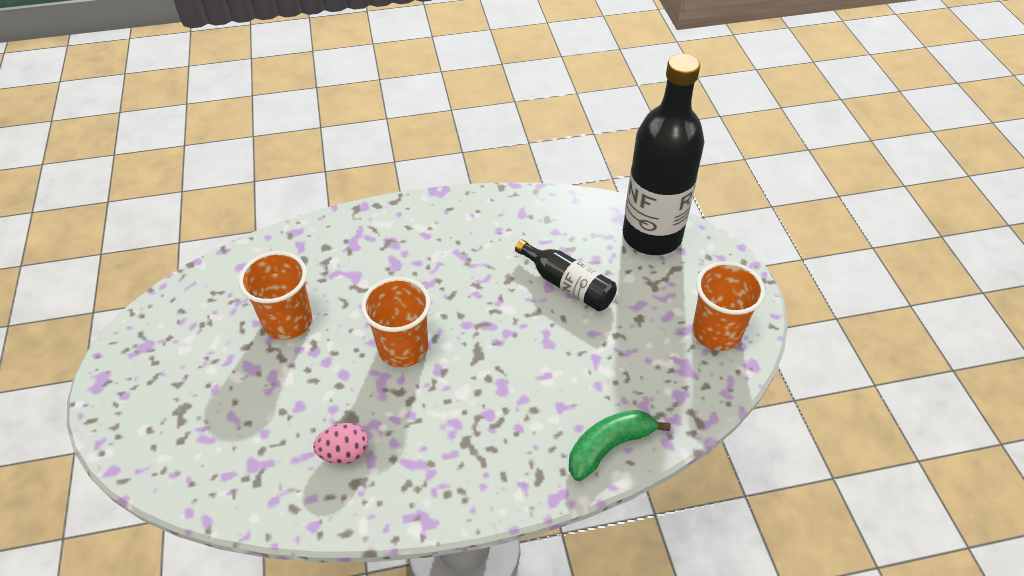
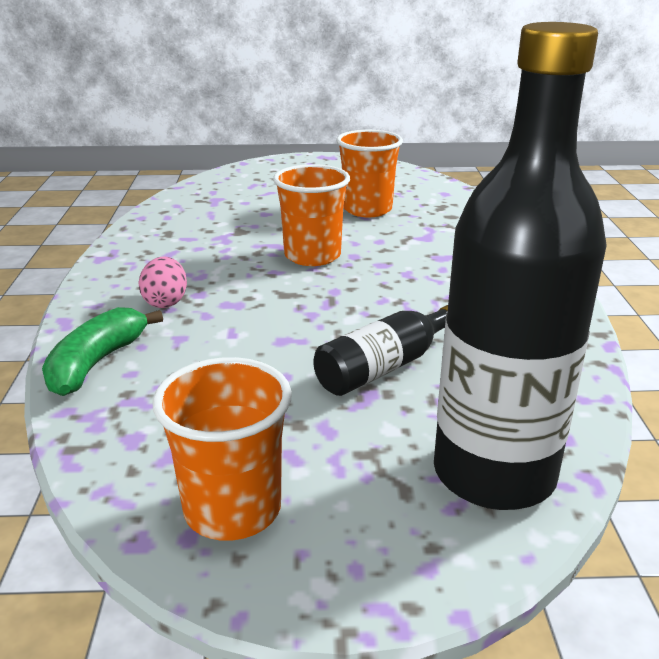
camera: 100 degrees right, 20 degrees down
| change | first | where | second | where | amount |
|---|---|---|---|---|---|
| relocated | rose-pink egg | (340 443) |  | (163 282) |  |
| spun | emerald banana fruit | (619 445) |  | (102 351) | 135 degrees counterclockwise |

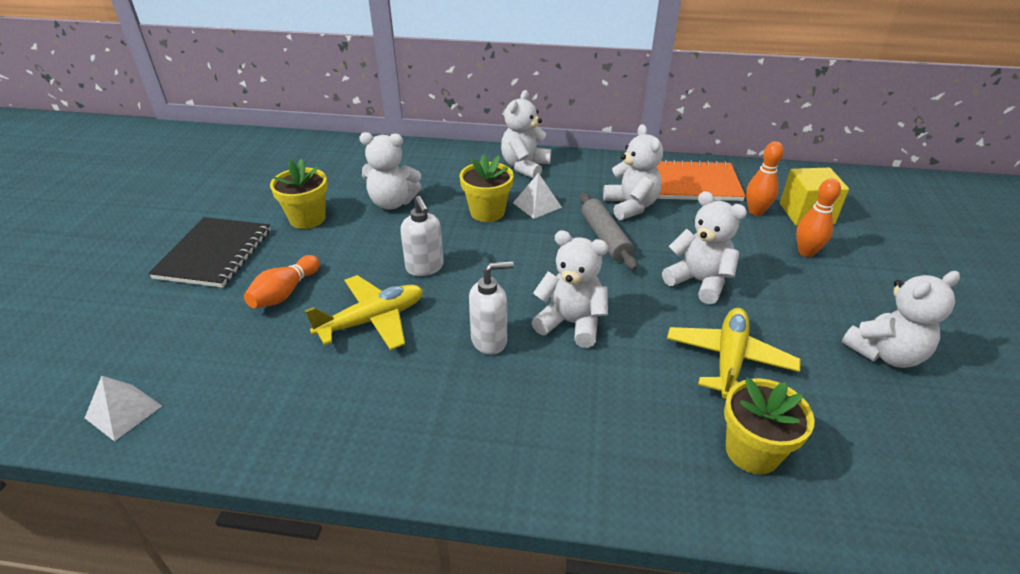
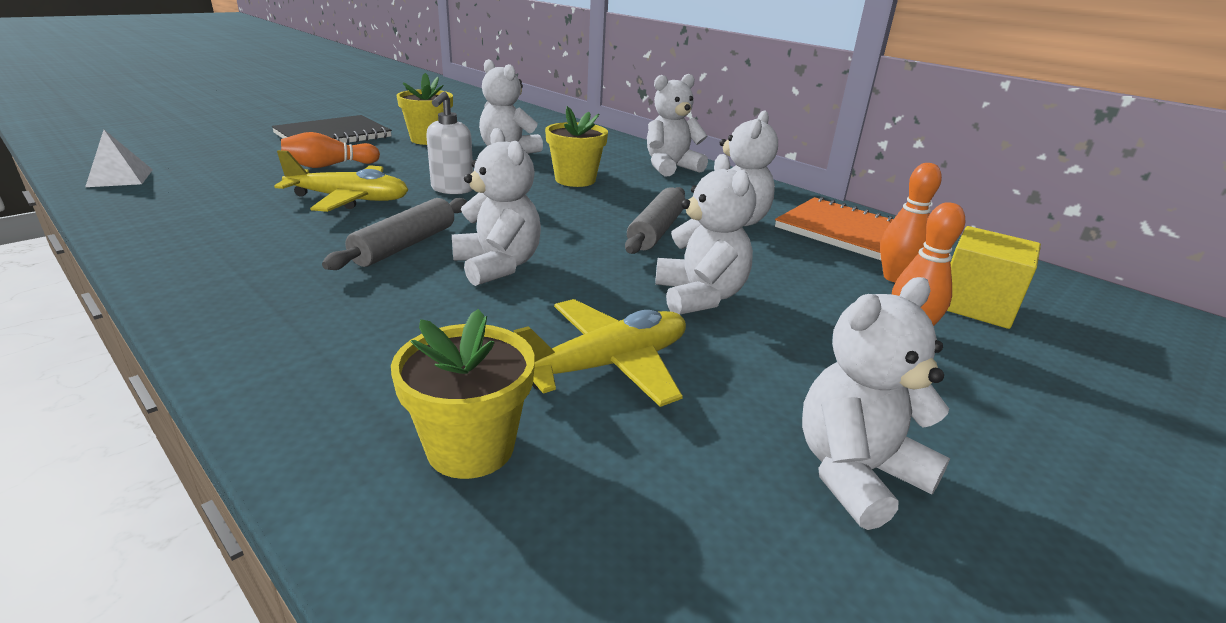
camera: 35 degrees right, 10 degrees down
| change | first | where | second | where | amount |
|---|---|---|---|---|---|
| exchanged | pure white pump bottle | (491 308) | grey pastry roller | (394 234) |  |
| missing | pure white solid pyramid | (537 196) |  |  |  |
| spun | pure white teddy bear | (900 319) |  | (876 403) | 135 degrees clockwise |

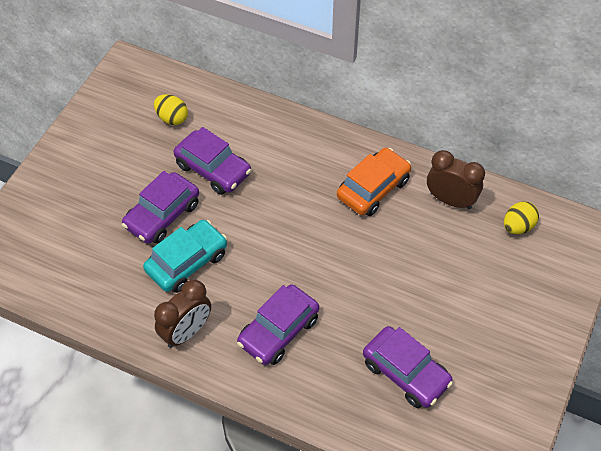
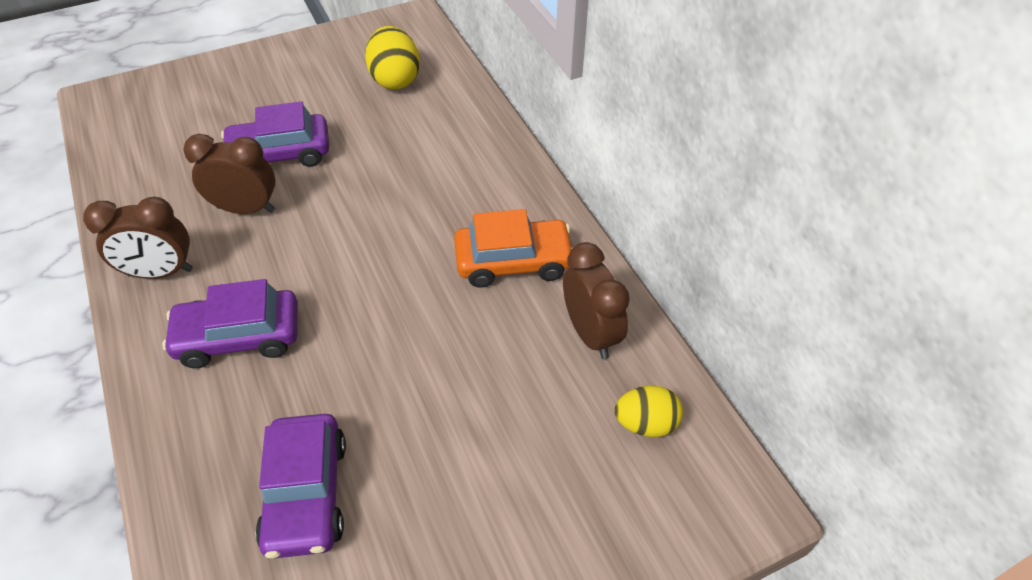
camera: 40 degrees right, 5 degrees down
| change | first | where | second | where | amount |
|---|---|---|---|---|---|
| exchanged | aqua car | (185 256) | dark brown alarm clock | (229 174) |  |
| size | golden egg | (171 109) |  | (392 58) | x1.51 |
| missing | violet car | (212 161) |  |  |  |

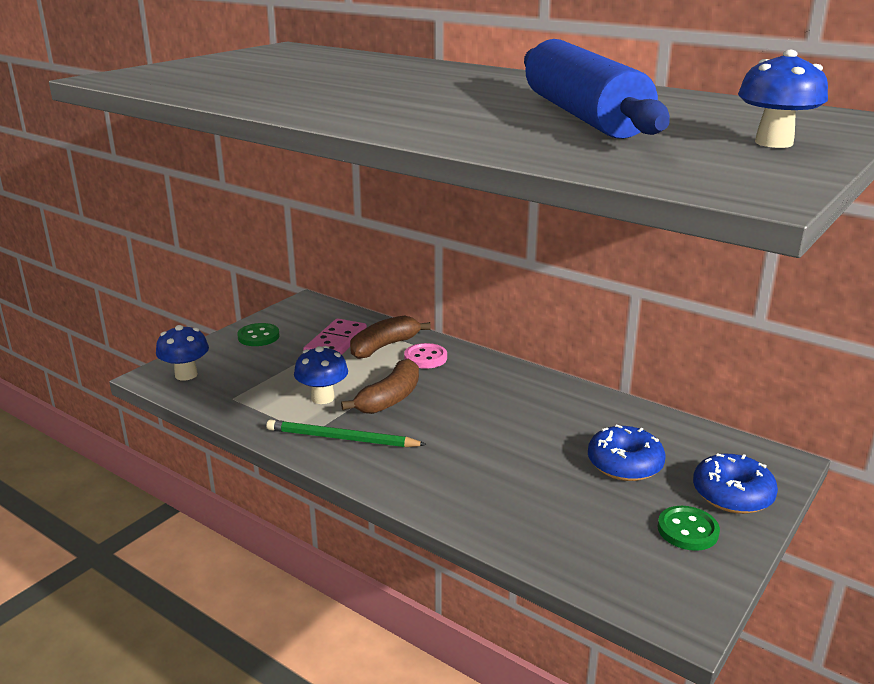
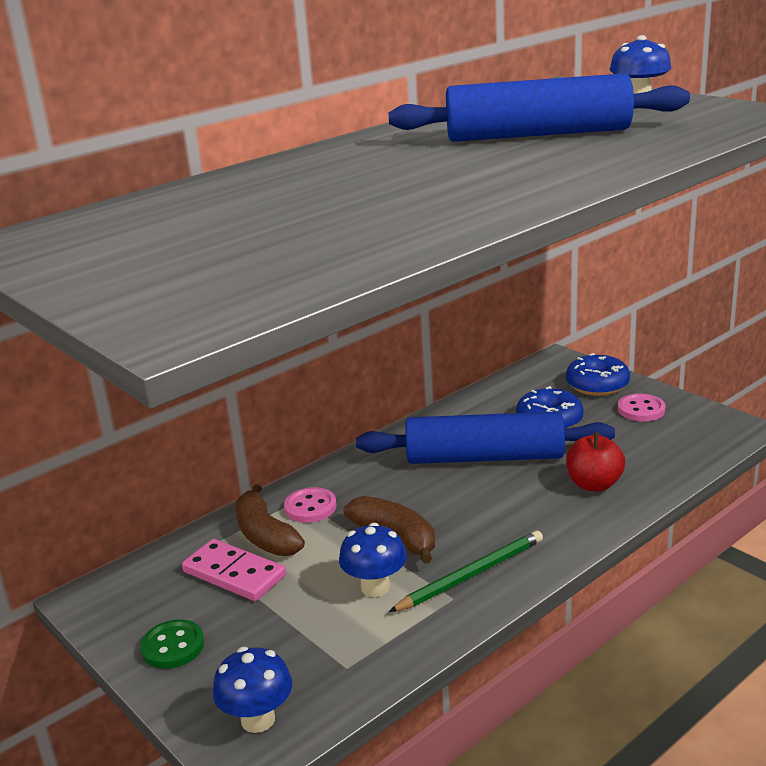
camera: 75 degrees left, 0 degrees up
| change | first | where | second | where | amount |
|---|---|---|---|---|---|
| spun | emerald lead pencil | (346 433) |  | (466 571) | 150 degrees counterclockwise |
| colour | emerald button | (689 528) | rose-pink button | (642 407) |  |
| appeared |  |  | royal blue pastry roller | (485 437) |  |
| appeared |  |  | red apple | (595 462) |  |

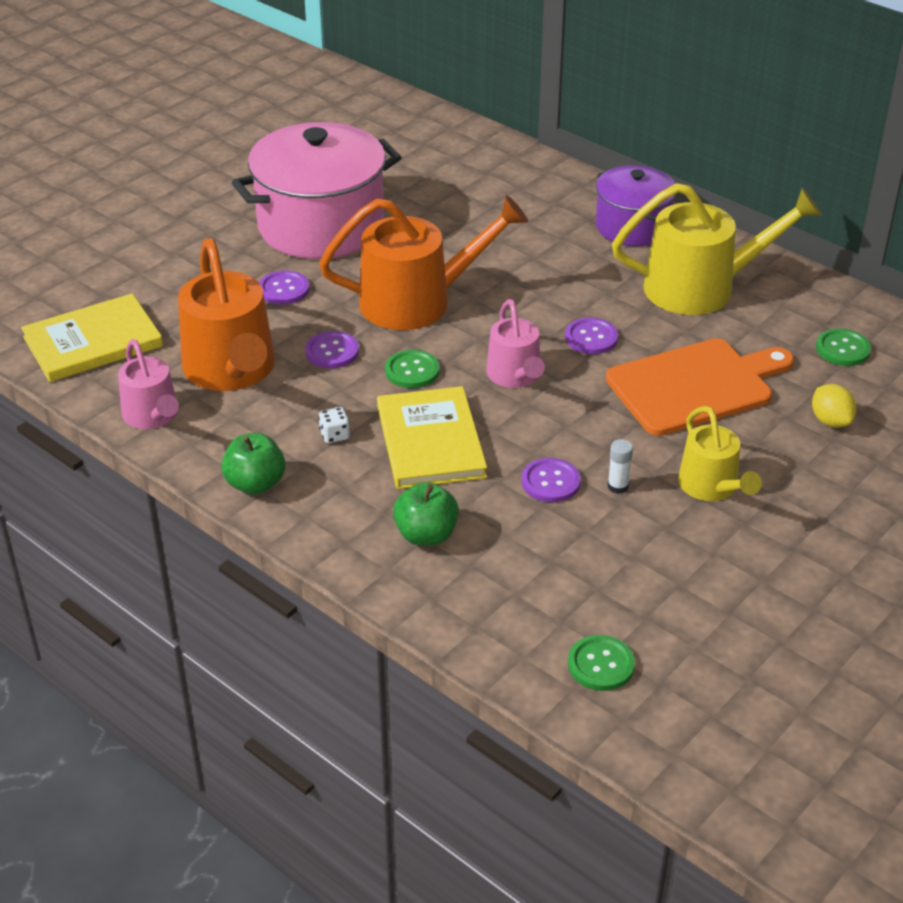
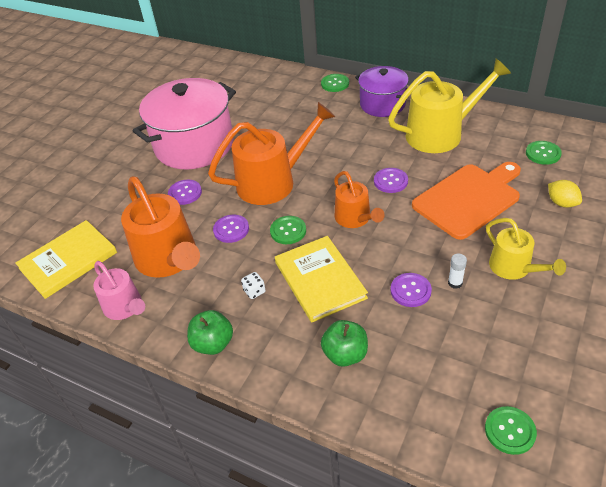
camera: 10 degrees left, 5 degrees up
| change | first | where | second | where | amount |
|---|---|---|---|---|---|
| colour | rose-pink sprinkling can | (515 343) | orange sprinkling can | (359 199) |  |
| appeared |  |  | emerald button | (335 83) |  |

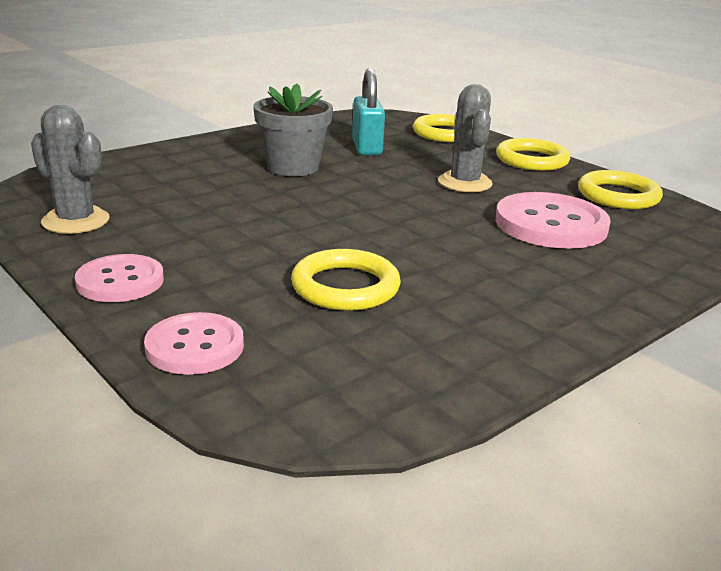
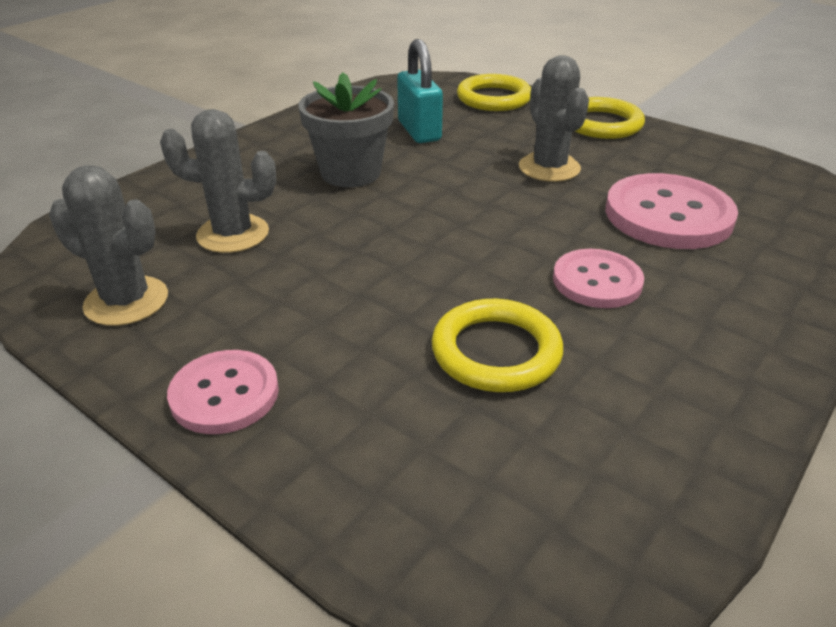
camera: 10 degrees left, 10 degrees up
| change | first | where | second | where | amount |
|---|---|---|---|---|---|
| relocated | rose-pink button | (194 343) |  | (598 278) |  |
| missing | golden hoop | (620 189) |  |  |  |
| appeared |  |  | grey cactus | (218 181) |  |

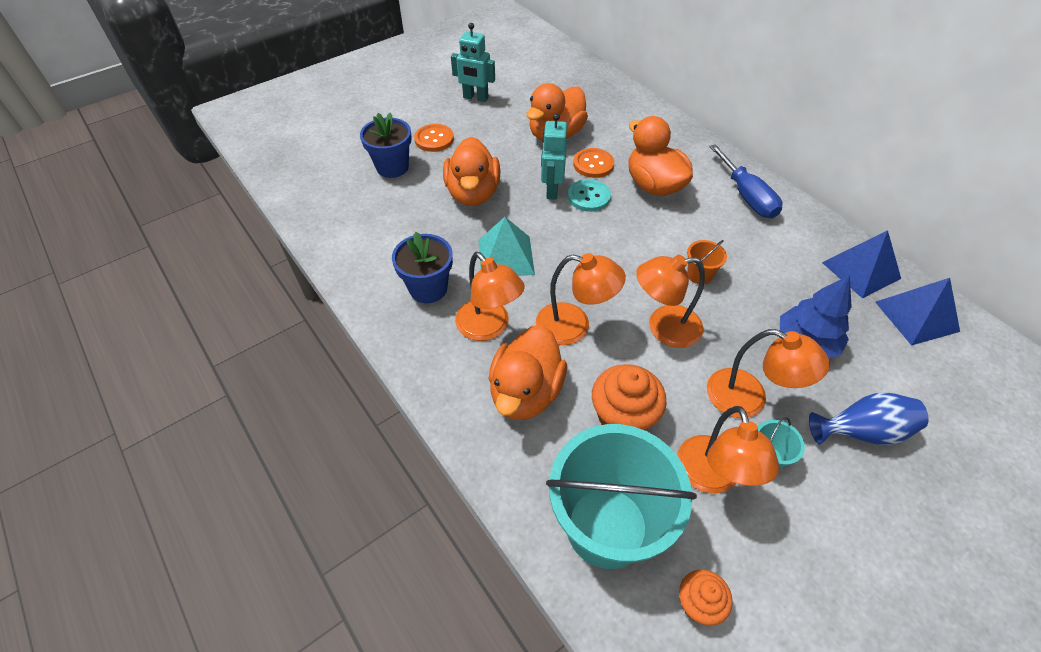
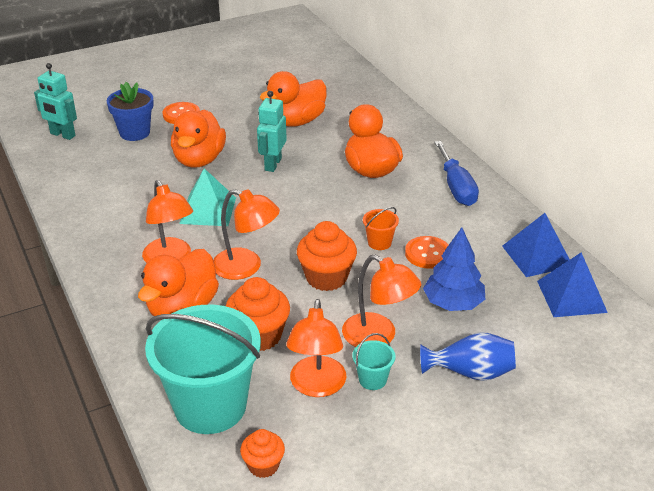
camera: 10 degrees right, 15 degrees down
| change | first | where | second | where | amount |
|---|---|---|---|---|---|
| missing | royal blue plant pot | (422 267) |  |  |  |
| relocated | aqua robot figure | (473 62) |  | (55 101) |  |
| missing | aqua button | (589 195) |  |  |  |
| relocated | orange button | (593 163) |  | (426 252) |  |
| exchanged | orange reading lamp | (670 301) | orange fairy cake | (327 256) |  |

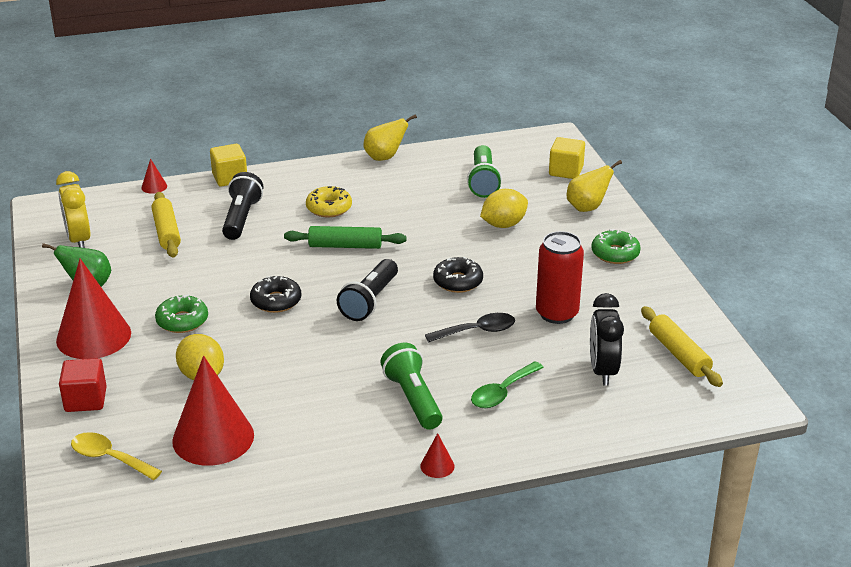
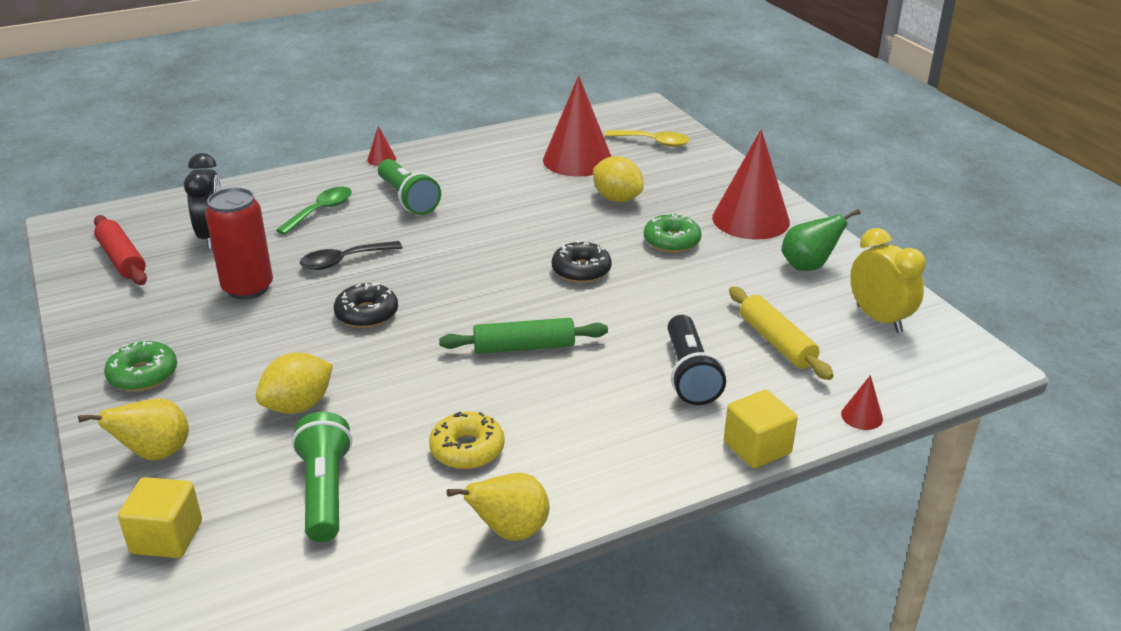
camera: 170 degrees right, 0 degrees up
| change | first | where | second | where | amount |
|---|---|---|---|---|---|
| missing | red solid cube | (83 385) |  |  |  |
| relocated | golden glazed donut | (329 201) |  | (467 440) |  |
| missing | ebony flashlight | (367 290) |  |  |  |
| colour | golden pastry roller | (682 346) | red pastry roller | (120 250) |  |

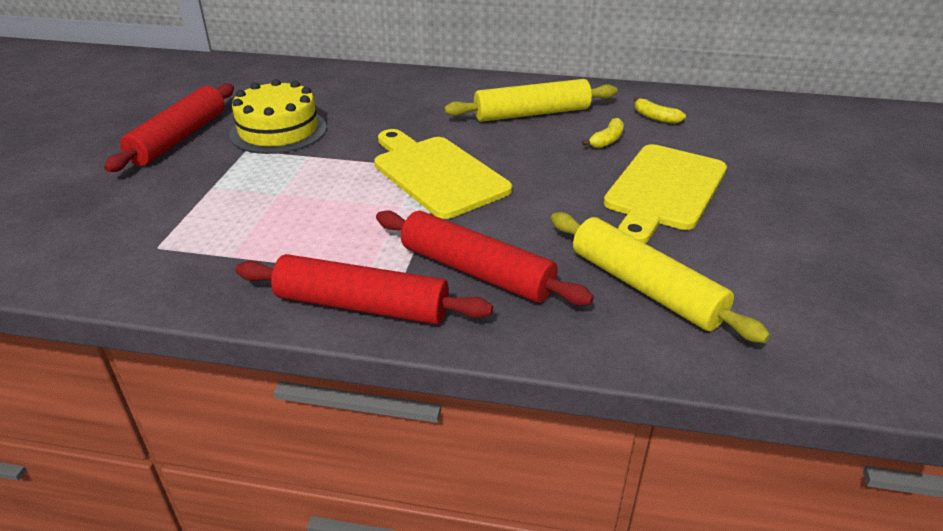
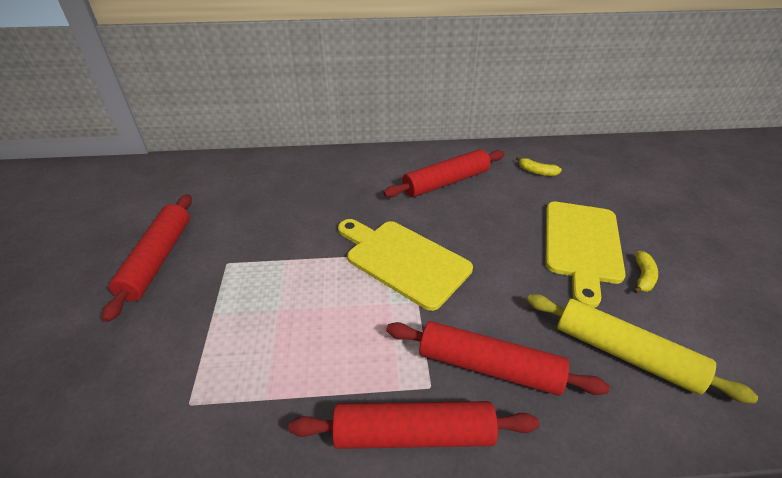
camera: 15 degrees left, 5 degrees up
| change | first | where | second | where | amount |
|---|---|---|---|---|---|
| missing | golden gateau | (278 116) |  |  |  |
| colour | golden pastry roller | (530 100) | red pastry roller | (443 173) |  |
| relocated | golden banana fruit | (603 133) |  | (645 272) |  |

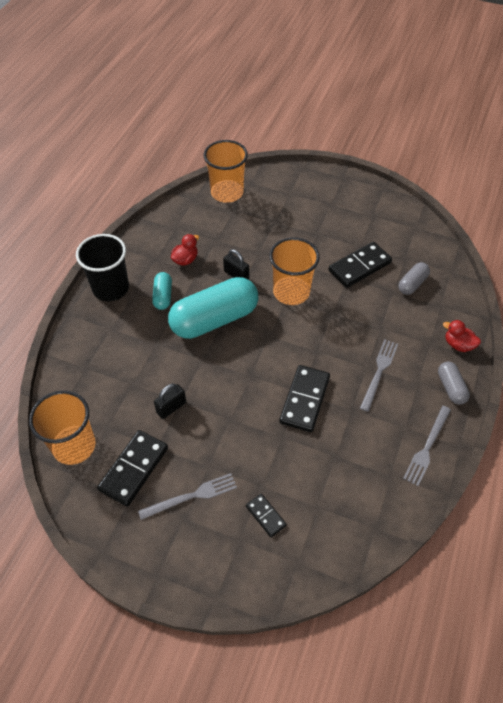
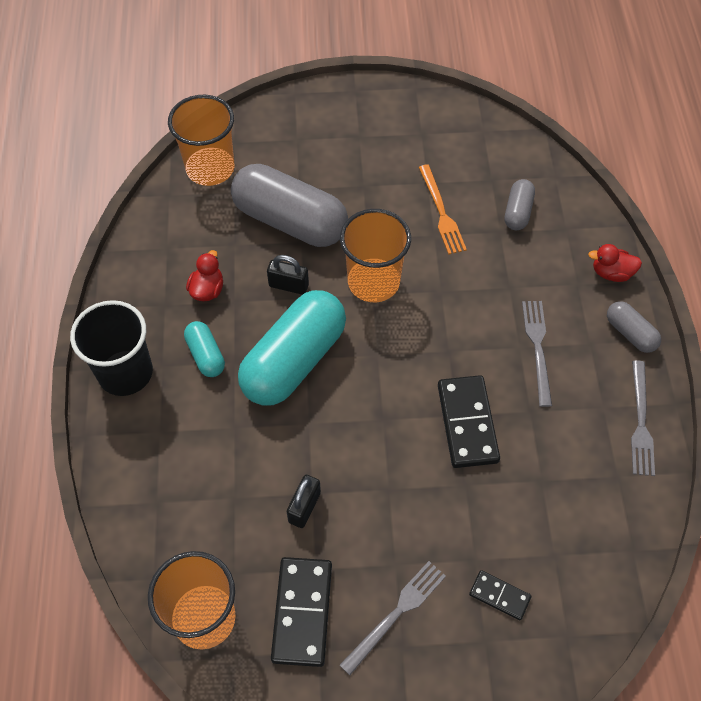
camera: 25 degrees left, 5 degrees up
| change | first | where | second | where | amount |
|---|---|---|---|---|---|
| exchanged | ebony domino piece | (360 265) | orange table fork | (443 209) |  |
| appeared |  |  | grey capsule | (289 205) |  |

